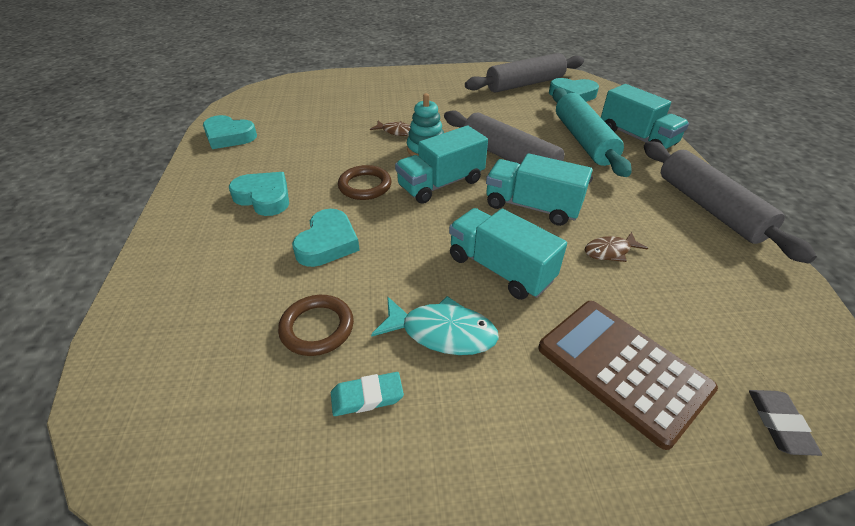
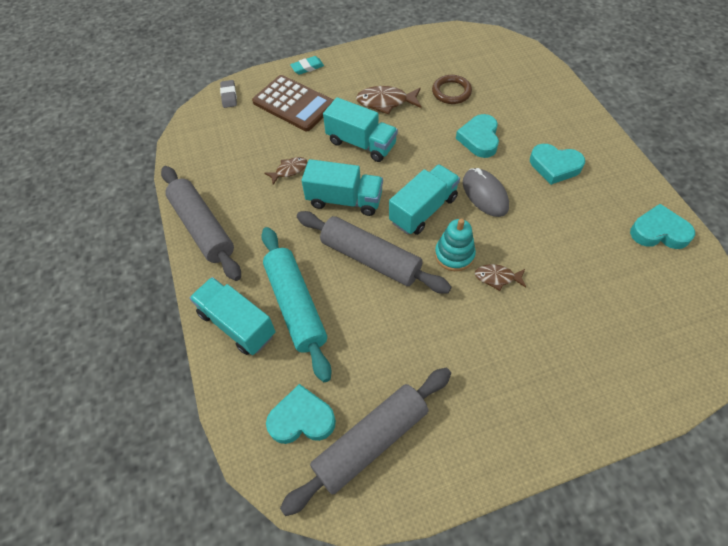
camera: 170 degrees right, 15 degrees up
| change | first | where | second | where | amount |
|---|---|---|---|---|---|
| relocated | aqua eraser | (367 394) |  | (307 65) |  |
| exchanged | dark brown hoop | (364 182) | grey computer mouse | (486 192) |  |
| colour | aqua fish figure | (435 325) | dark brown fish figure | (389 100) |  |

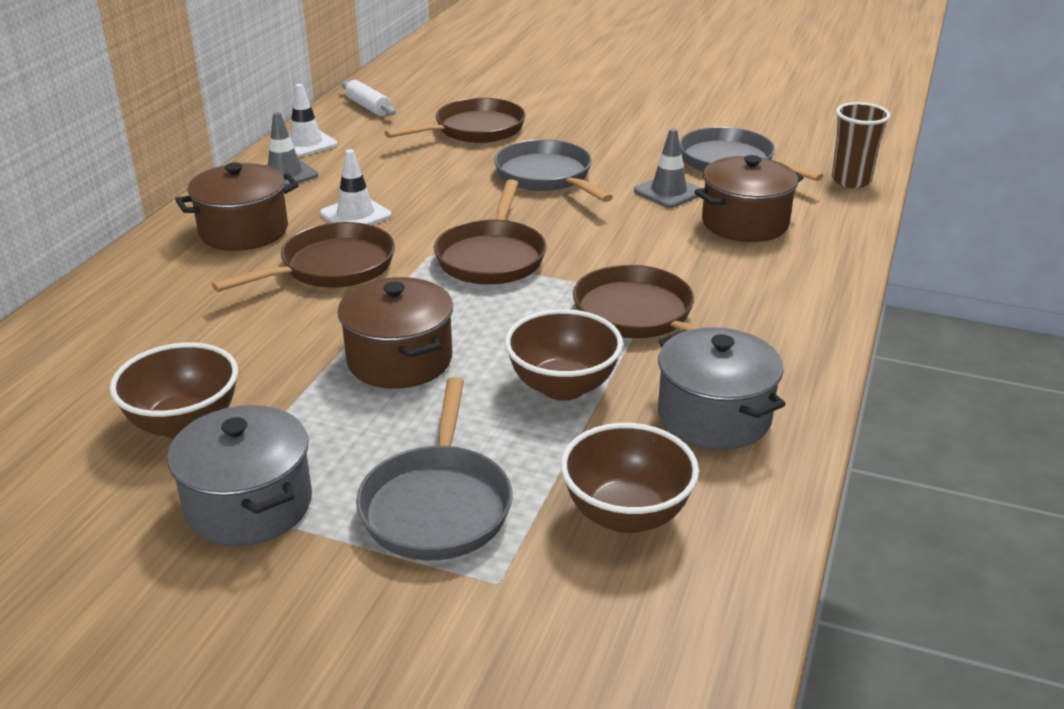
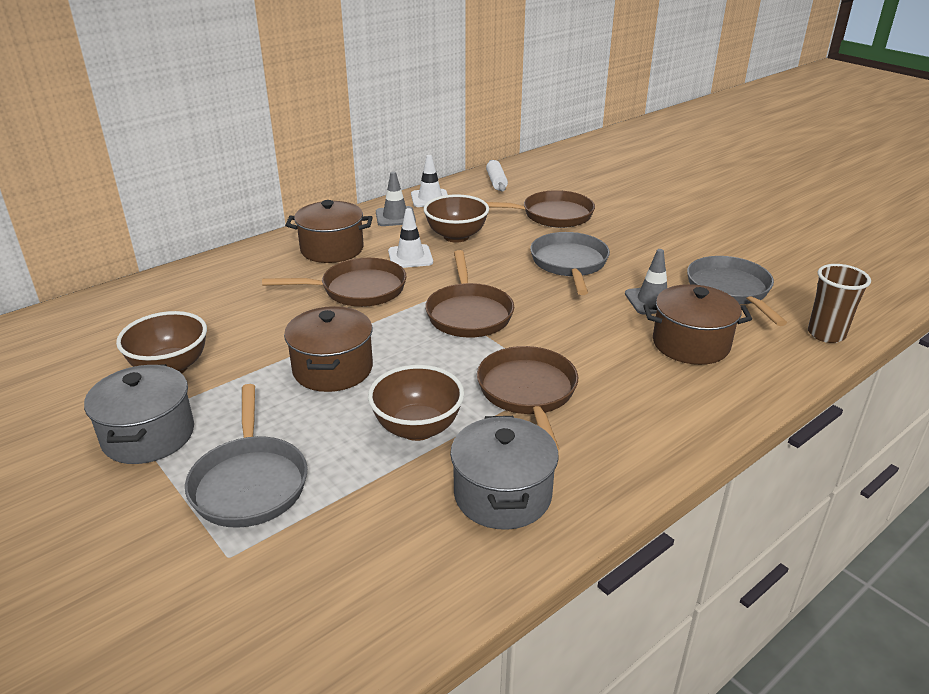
camera: 30 degrees right, 0 degrees up
| change | first | where | second | where | amount |
|---|---|---|---|---|---|
| spun | grey skillet | (434 468) |  | (246 456) | 45 degrees counterclockwise |
| spun | dark brown skillet | (490 232) |  | (469 293) | 45 degrees counterclockwise |
| relocated | dark brown serving bowl | (630 478) |  | (456 218) |  |

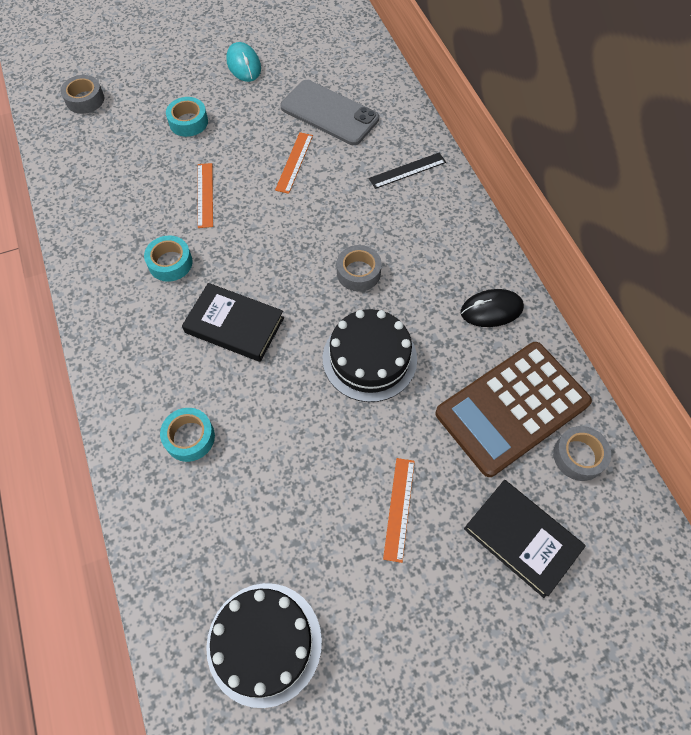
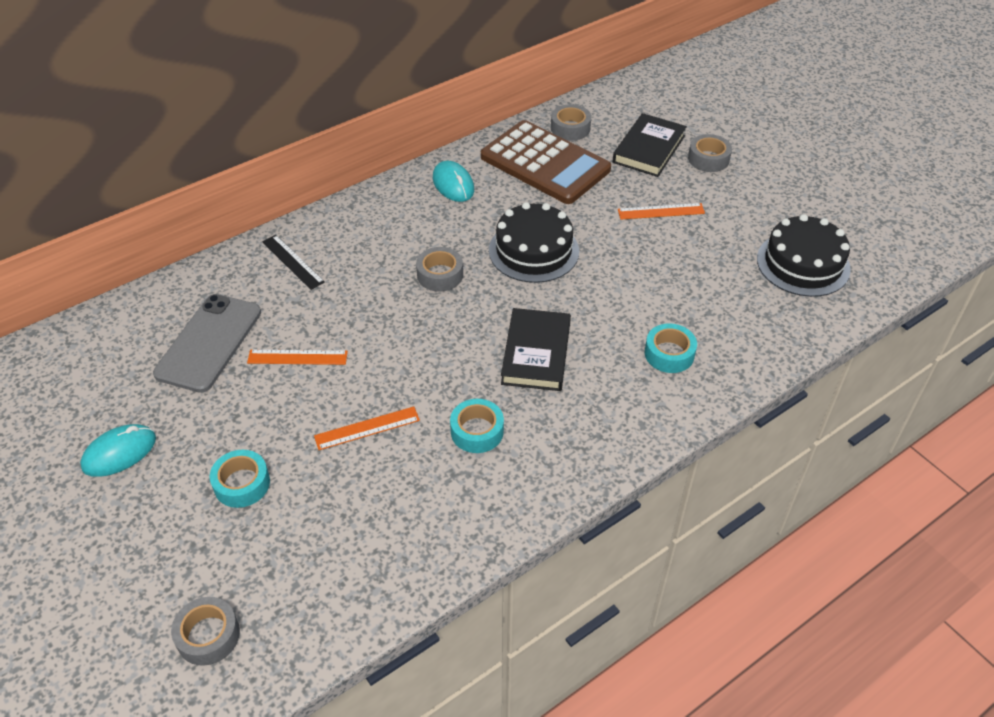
camera: 105 degrees left, 15 degrees down
| change | first | where | second | where | amount |
|---|---|---|---|---|---|
| colour | ebony computer mouse | (492 308) | aqua computer mouse | (453 181) |  |
| appeared |  |  | grey roll of tape | (710 153) |  |

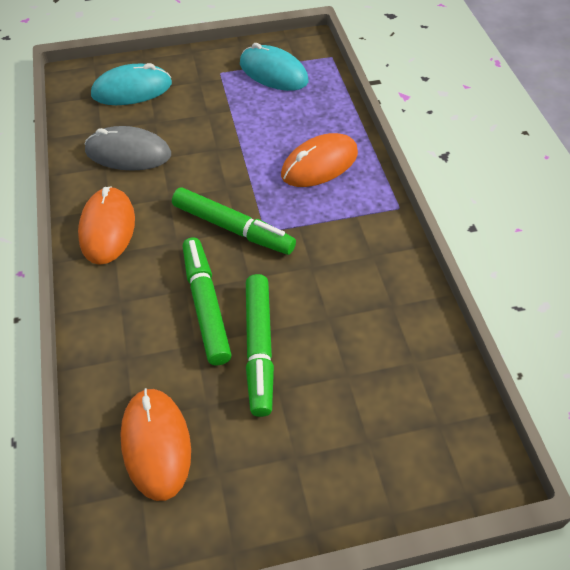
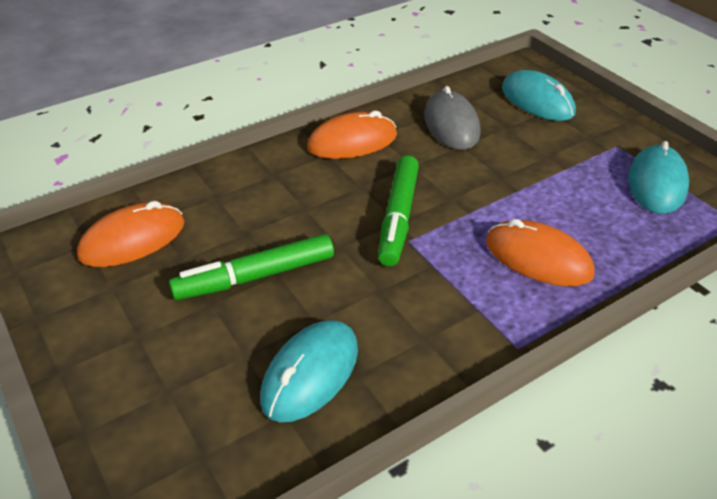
camera: 70 degrees right, 10 degrees down
| change | first | where | second | where | amount |
|---|---|---|---|---|---|
| missing | emerald felt pen | (207 301) |  |  |  |
| appeared |  |  | aqua computer mouse | (309 371) |  |

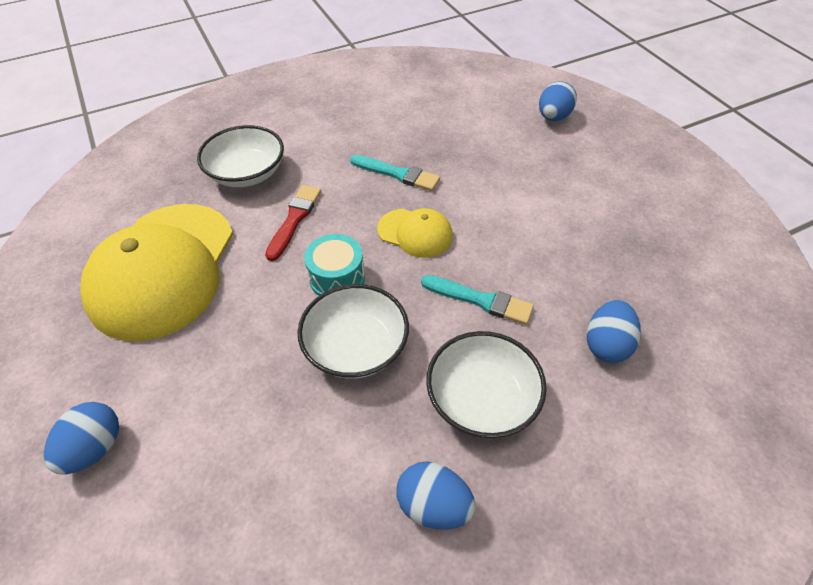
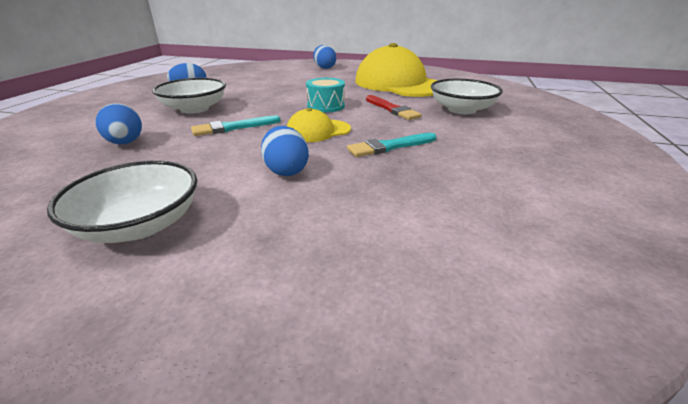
camera: 130 degrees right, 20 degrees down
| change | first | where | second | where | amount |
|---|---|---|---|---|---|
| relocated | pure white serving bowl | (353 331) |  | (122 201) |  |
| relocated | royal blue egg | (558 101) |  | (285 151) |  |

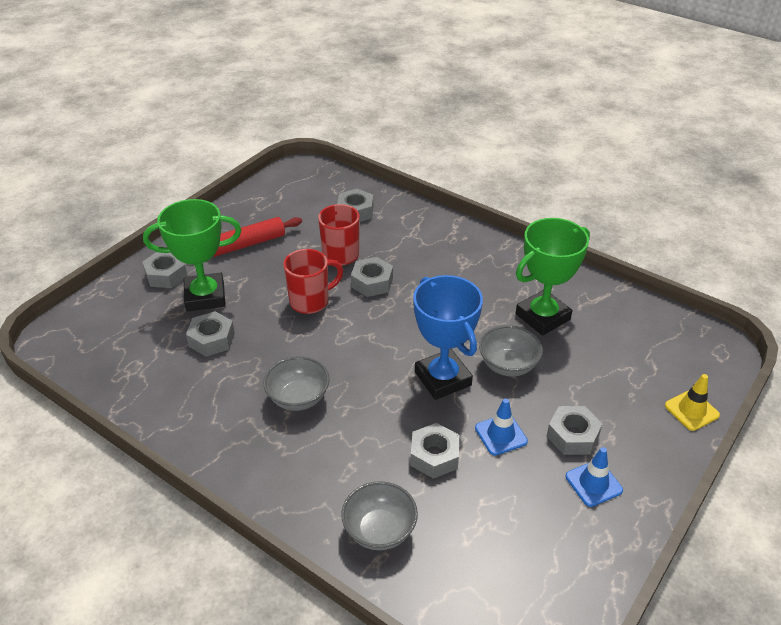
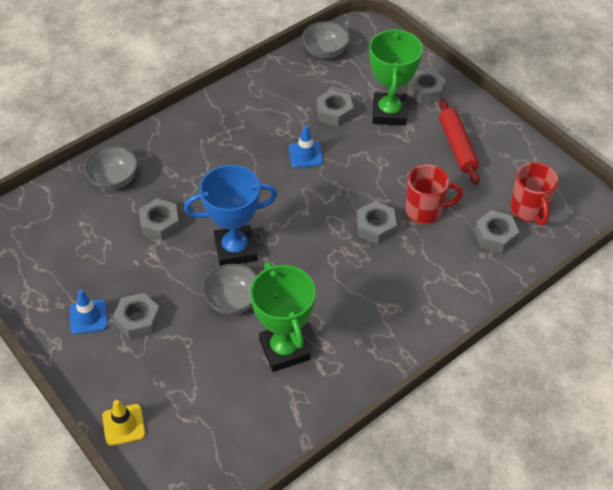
camera: 105 degrees right, 10 degrees up
| change | first | where | second | where | amount |
|---|---|---|---|---|---|
| relocated | grey serving bowl | (296 384) |  | (326 40) |  |
| relocated | red mug | (313 281) |  | (534 193) |  |
| relocated | royal blue safety cone | (501 427) |  | (306 146) |  |

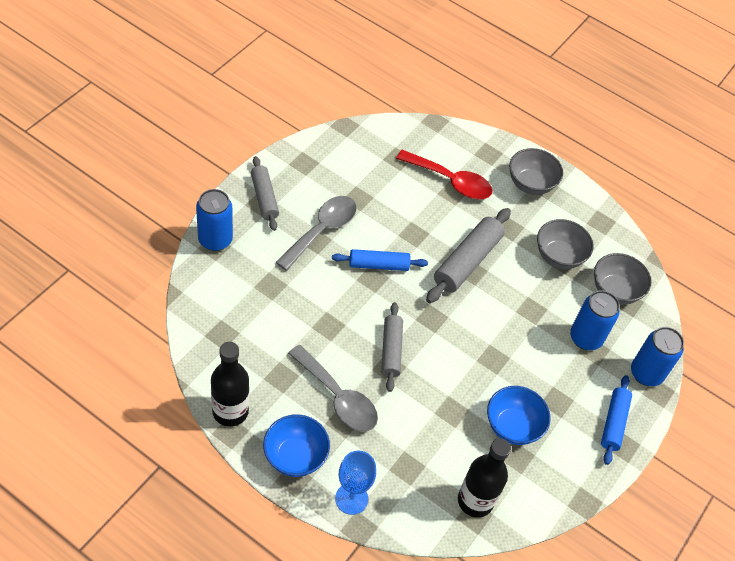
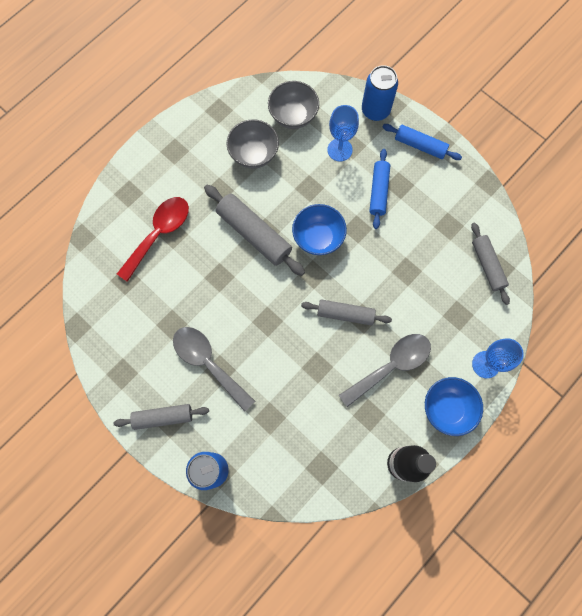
camera: 75 degrees left, 20 degrees up
| change | first | where | second | where | amount |
|---|---|---|---|---|---|
| relocated | royal blue pastry roller | (380 260) |  | (379 189) |  |
| exchanged | ebony flask | (484 478) | grey pastry roller | (490 264) |  |
| relocated | royal blue serving bowl | (519 415) |  | (319 229) |  |
| missing | grey serving bowl | (536 171) |  |  |  |
| exchanged | royal blue tin | (595 320) | royal blue wine glass | (343 133) |  |

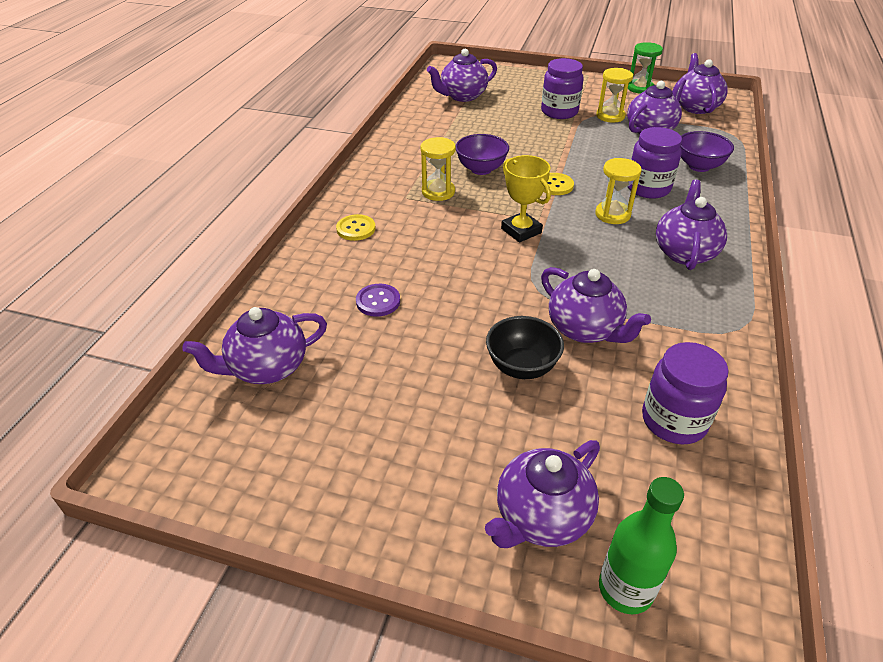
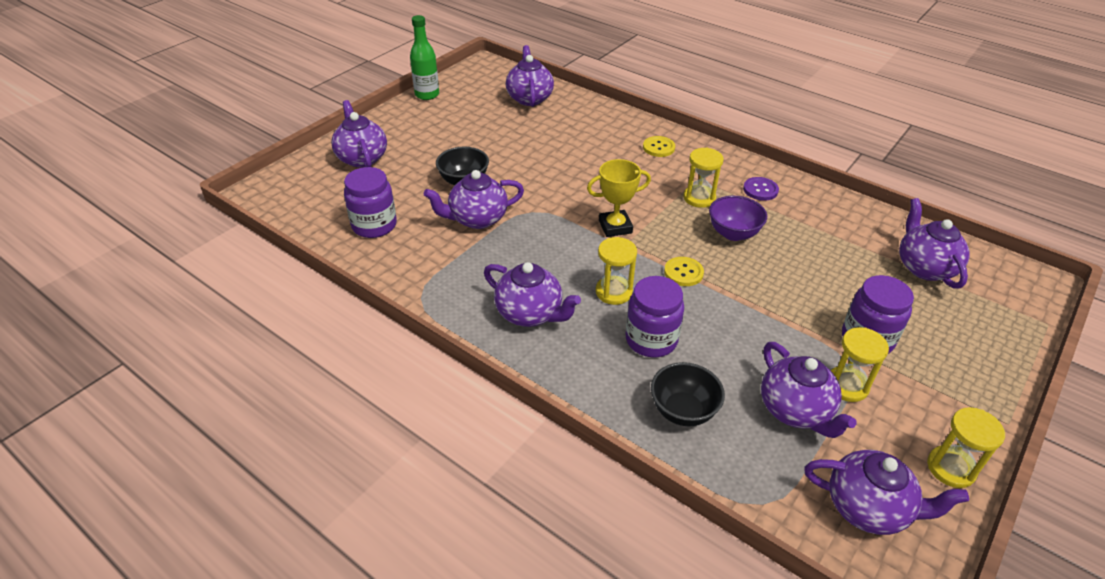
camera: 110 degrees right, 0 degrees up
| change | first | where | second | where | amount |
|---|---|---|---|---|---|
| relocated | violet button | (378 300) |  | (761 189) |  |
| relocated | emerald flask | (641 545) |  | (424 57) |  |
| colour | emerald sand timer | (645 68) | golden sand timer | (966 447) |  |
| colour | violet serving bowl | (707 151) | ebony serving bowl | (688 394) |  |

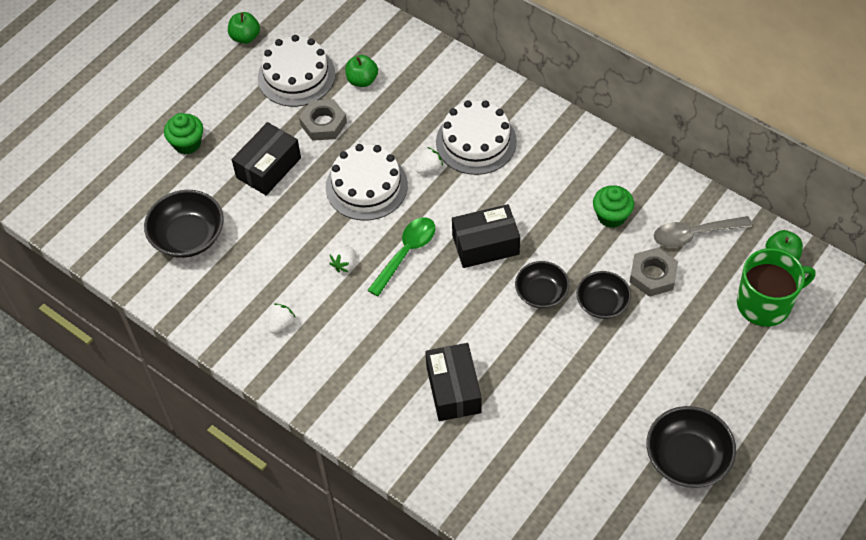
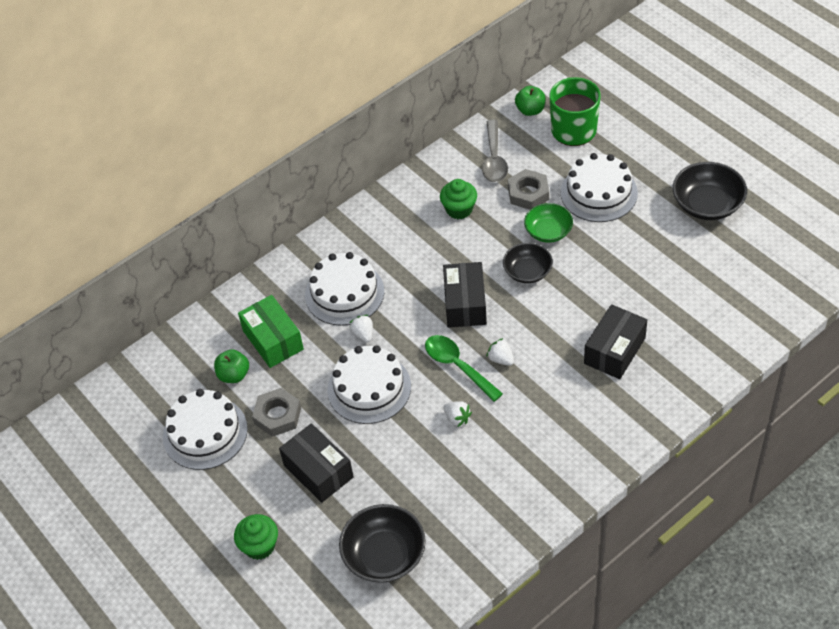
camera: 75 degrees left, 5 degrees down
| change | first | where | second | where | amount |
|---|---|---|---|---|---|
| missing | emerald apple | (244 28) |  |  |  |
| relocated | pure white strawberry | (282 318) |  | (500 352) |  |
| spun | ebony package | (453 382) |  | (615 341) | 60 degrees counterclockwise |
| colour | ebony serving bowl | (603 295) | emerald serving bowl | (548 223) |  |
| appeared |  |  | emerald package | (271 331) |  |
| appeared |  |  | pure white gateau | (599 187) |  |

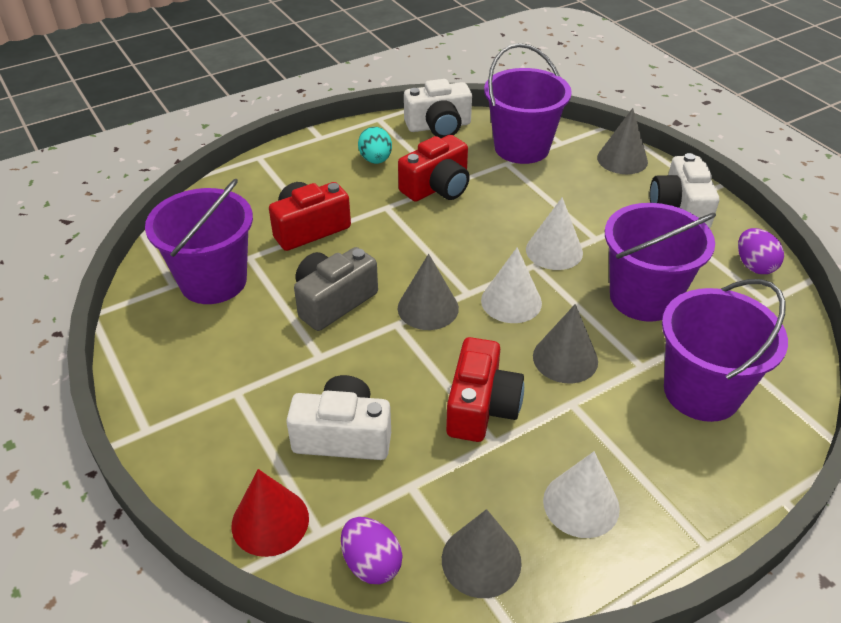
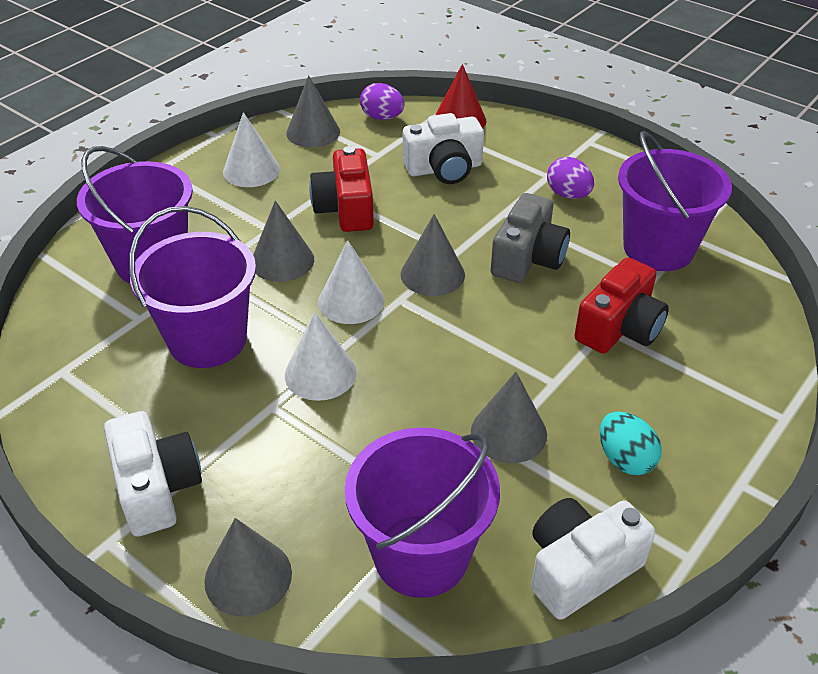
camera: 160 degrees right, 0 degrees up
| change | first | where | second | where | amount |
|---|---|---|---|---|---|
| exchanged | red compact camera | (434 168) | grey cone shape | (509 417) |  |
| relocated | violet egg | (761 251) |  | (570 178) |  |

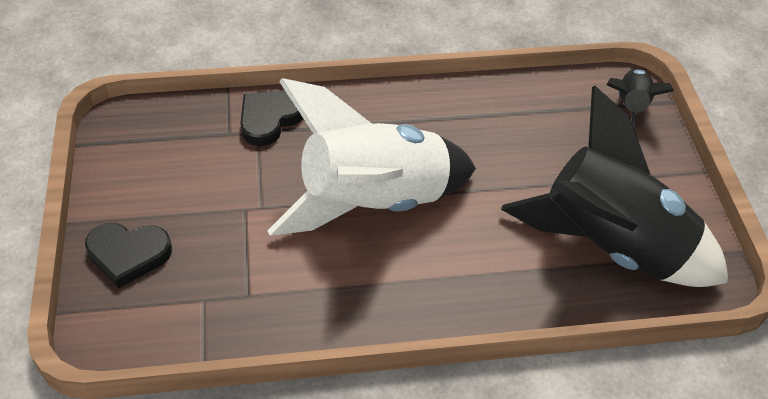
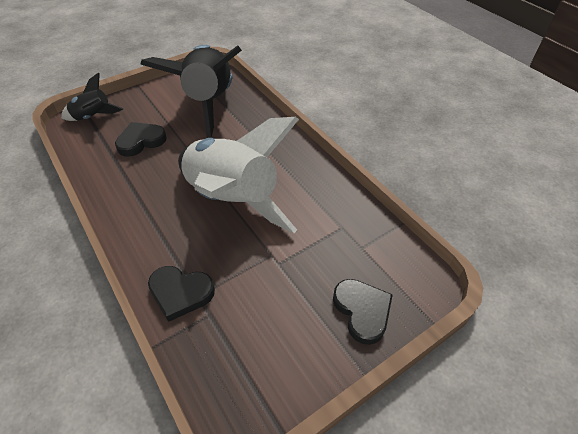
camera: 115 degrees left, 0 degrees up
| change | first | where | second | where | amount |
|---|---|---|---|---|---|
| appeared |  |  | ebony love heart | (141 139) |  |

